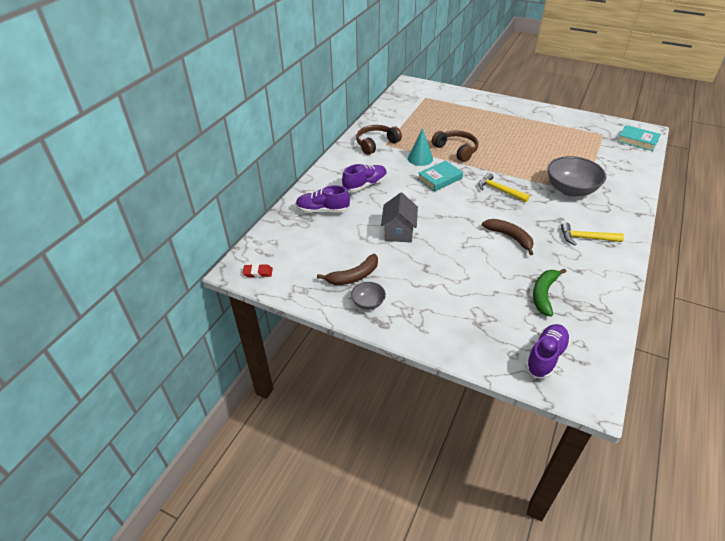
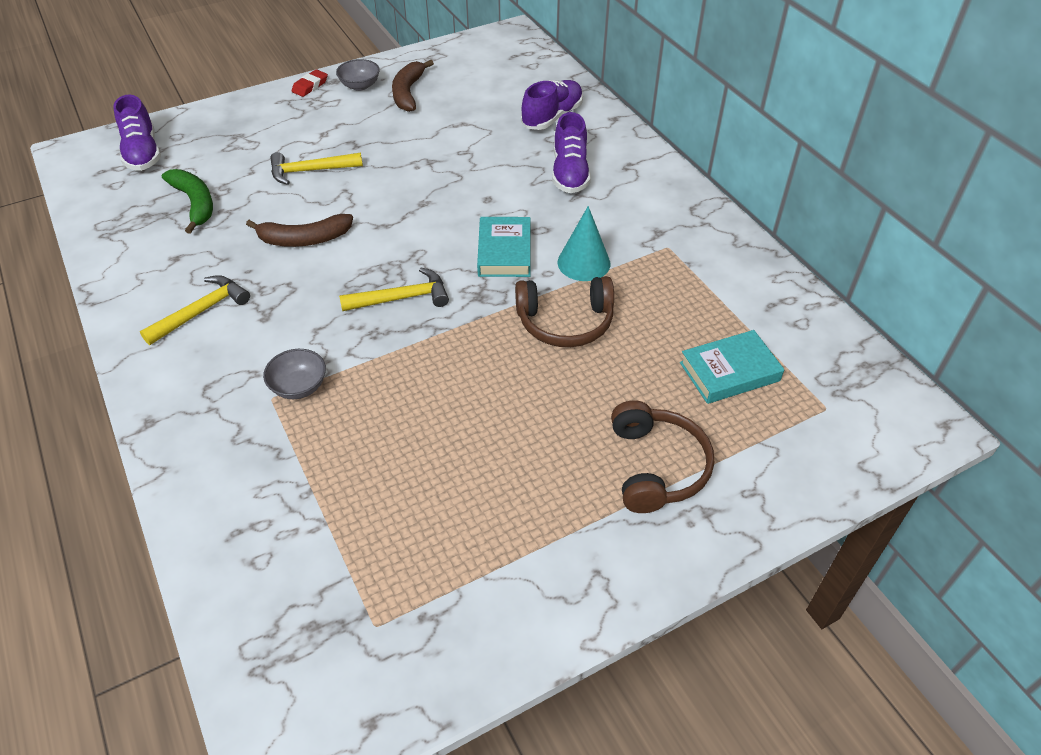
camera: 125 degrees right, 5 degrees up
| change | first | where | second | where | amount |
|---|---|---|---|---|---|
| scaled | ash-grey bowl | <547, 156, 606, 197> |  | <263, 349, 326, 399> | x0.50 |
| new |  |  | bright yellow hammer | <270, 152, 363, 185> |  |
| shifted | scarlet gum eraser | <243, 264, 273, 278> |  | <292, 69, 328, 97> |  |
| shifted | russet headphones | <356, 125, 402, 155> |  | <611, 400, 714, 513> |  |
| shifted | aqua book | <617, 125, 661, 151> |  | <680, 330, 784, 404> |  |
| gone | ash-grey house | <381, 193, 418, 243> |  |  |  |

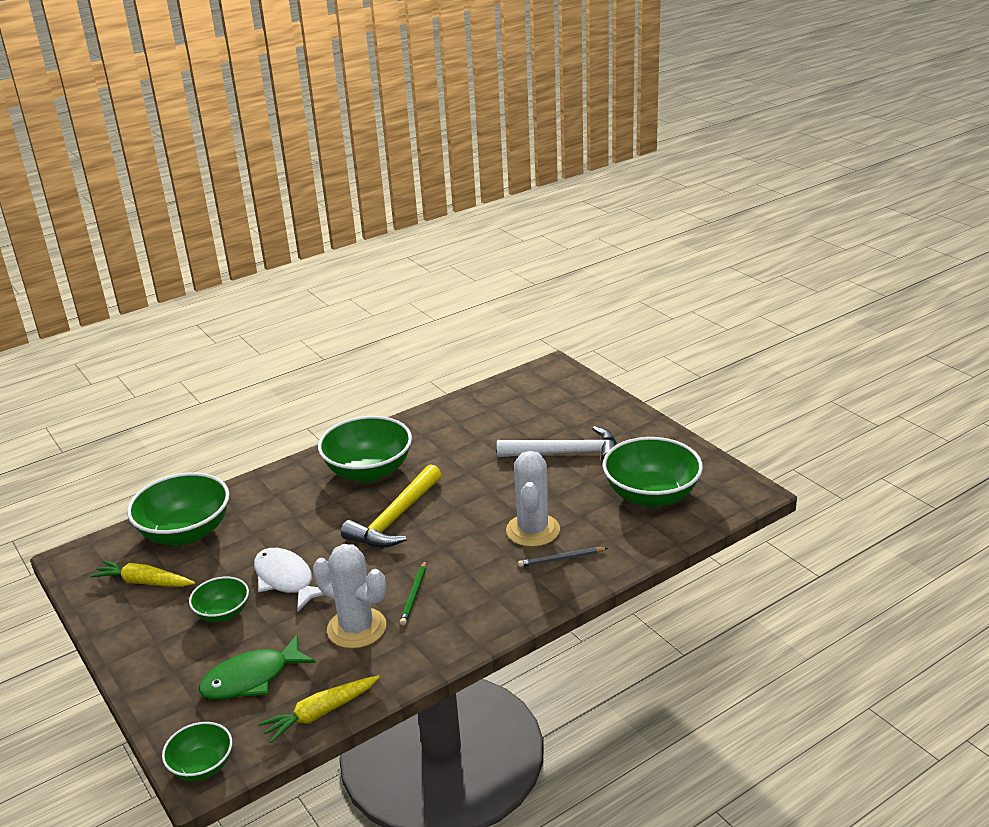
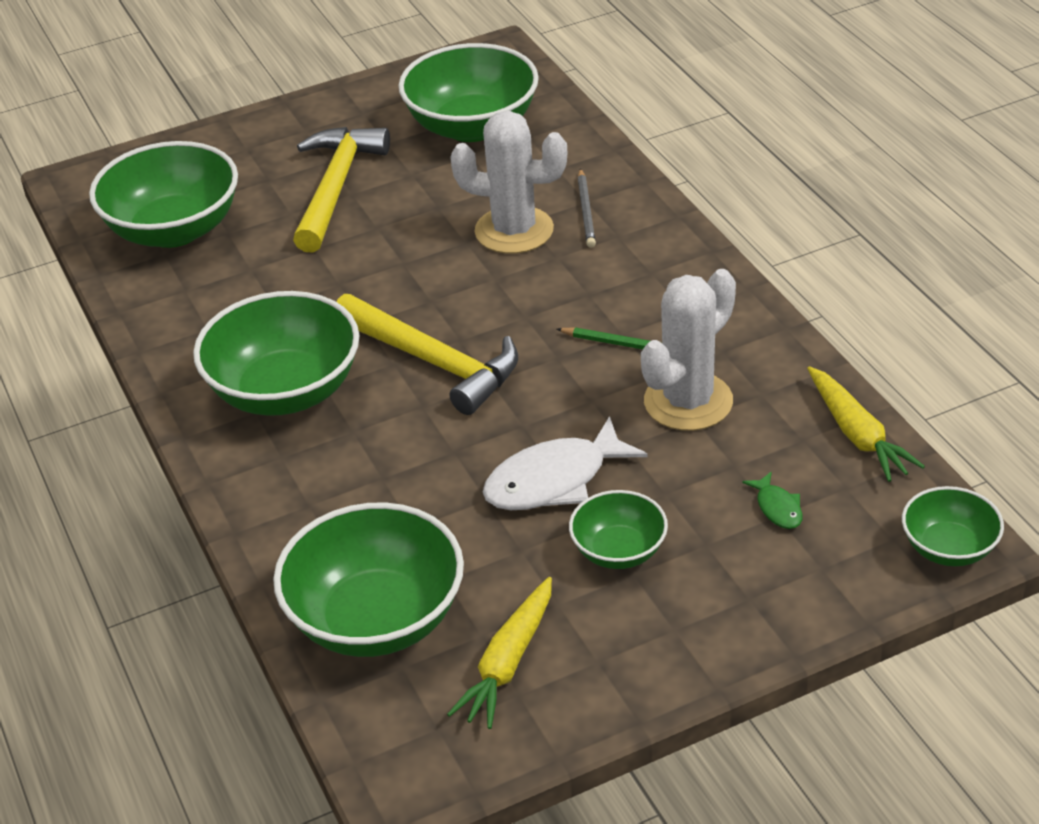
camera: 80 degrees left, 10 degrees up
| change | first | where | second | where | amount |
|---|---|---|---|---|---|
| new |  |  | emerald bowl | <89, 141, 238, 248> |  |
| repainted | white hammer | <497, 426, 617, 463> | bright yellow hammer | <293, 127, 390, 253> |  |
| scaled | emerald fish figure | <199, 635, 315, 699> |  | <742, 471, 803, 529> | x0.47 |

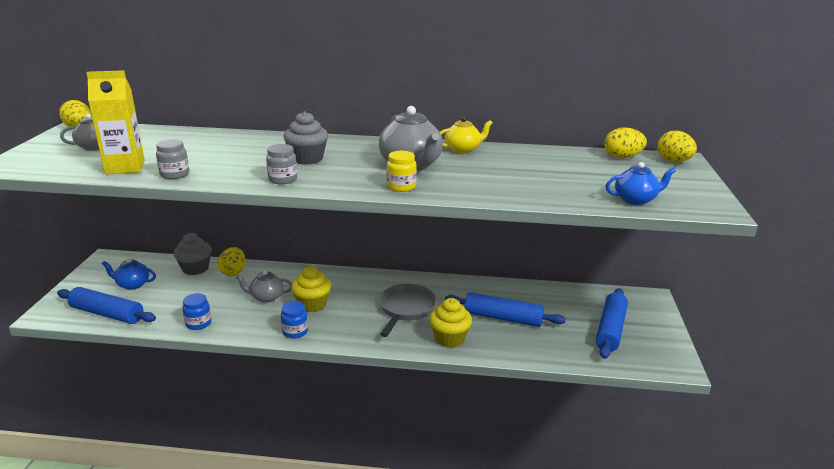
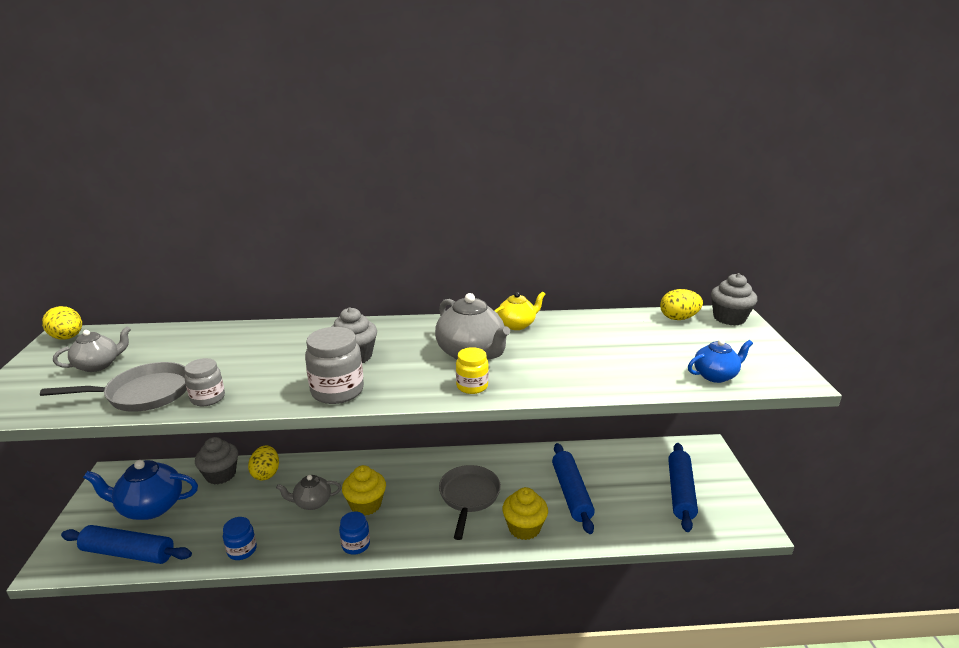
camera: 10 degrees left, 0 degrees up
| change | first | where | second | where | amount |
|---|---|---|---|---|---|
| swapped | bright yellow carton | <86, 70, 145, 175> | ash-grey frying pan | <40, 362, 187, 412> |  |
| scaled | cobalt tea pot | <102, 258, 156, 290> |  | <83, 460, 198, 520> | x1.67 |
| scaled | ash-grey jam jar | <266, 144, 297, 184> |  | <305, 327, 364, 404> | x1.62 |
| rotated | cobalt pastry roller | <445, 292, 566, 327> |  | <552, 443, 595, 534> | 75 degrees clockwise |
| swapped | bright yellow toy egg | <658, 131, 697, 162> | ash-grey fairy cake | <711, 273, 757, 326> |  |

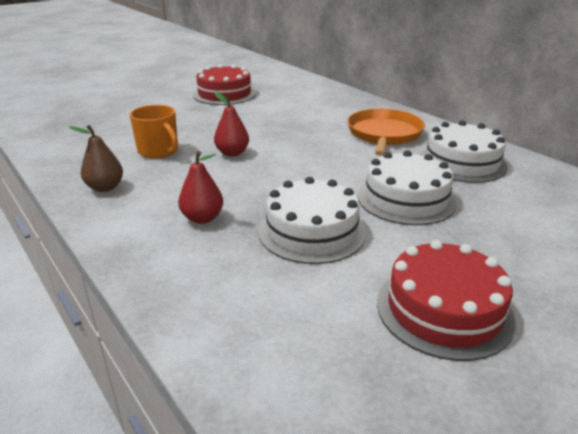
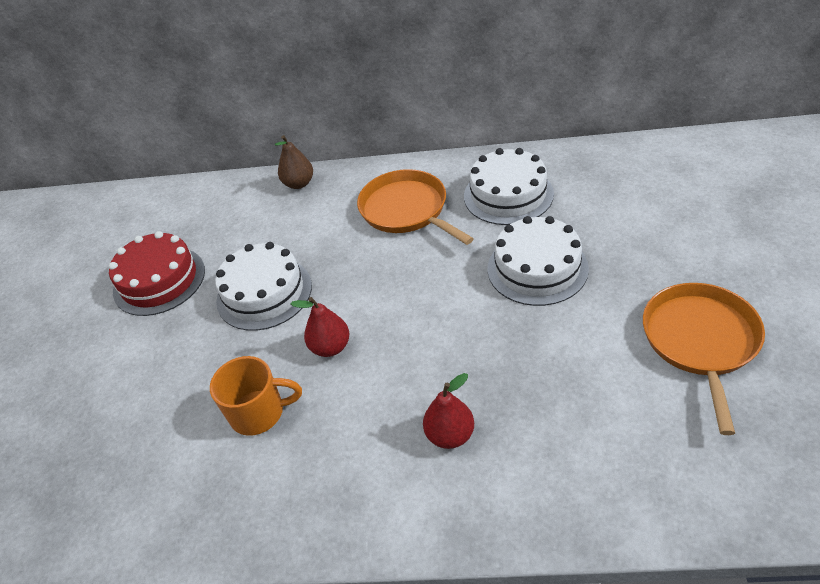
camera: 45 degrees left, 15 degrees up
| change | first | where | second | where | amount |
|---|---|---|---|---|---|
| shifted | white cake | <258, 177, 366, 264> |  | <215, 242, 312, 331> |  |
| shifted | russet pear fruit | <69, 125, 123, 192> |  | <275, 135, 313, 189> |  |
| swapped | scarlet cake | <377, 240, 516, 361> | orange-coloured frying pan | <643, 283, 765, 435> |  |

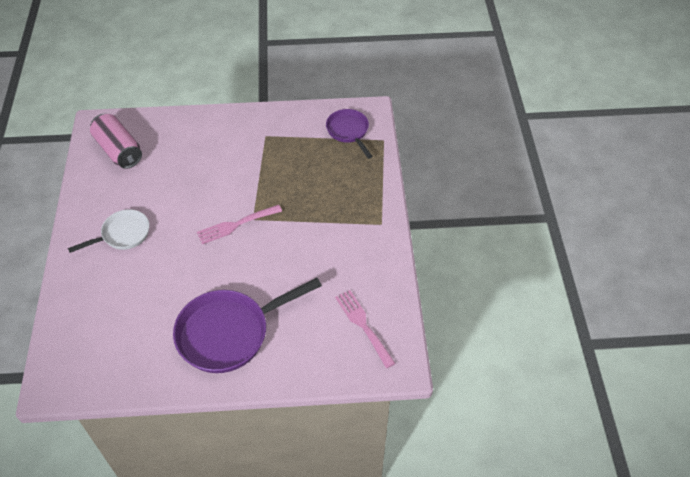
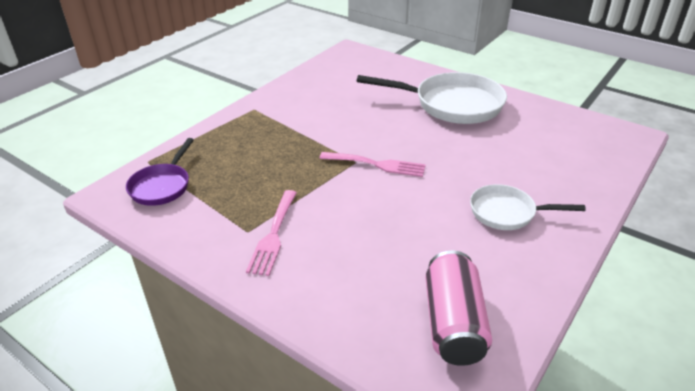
camera: 140 degrees left, 15 degrees down
| change | first | where | second | where | amount |
|---|---|---|---|---|---|
| shifted | rosy dinner fork | <335, 290, 396, 368> |  | <246, 190, 297, 276> |  |
| repainted | royal purple frying pan | <173, 278, 322, 373> | white frying pan | <357, 72, 507, 124> |  |

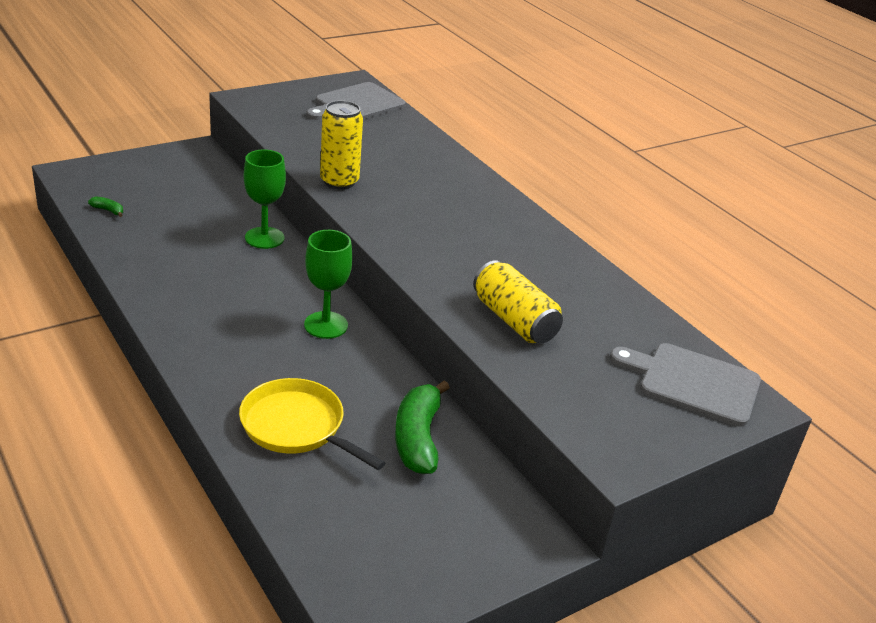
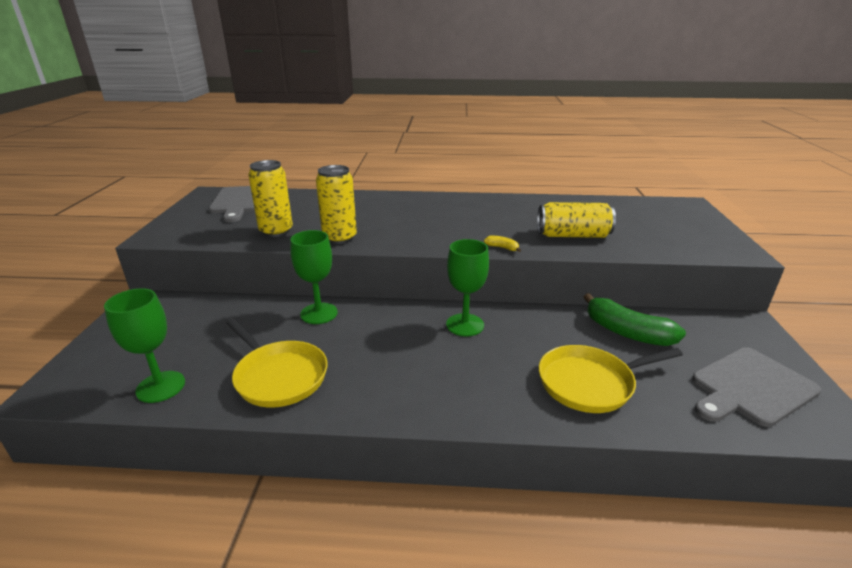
camera: 50 degrees left, 5 degrees down
| change | first | where | second | where | amount |
|---|---|---|---|---|---|
| swapped | emerald banana fruit | <88, 196, 123, 217> | emerald chalice | <104, 288, 185, 403> |  |
| new |  |  | bright yellow frying pan | <226, 318, 327, 407> |  |
| new |  |  | bright yellow can | <248, 160, 293, 237> |  |
| new |  |  | bright yellow banana fruit | <484, 235, 521, 252> |  |
| shifted | ash-grey cutting board | <610, 343, 761, 427> |  | <692, 347, 821, 427> |  |

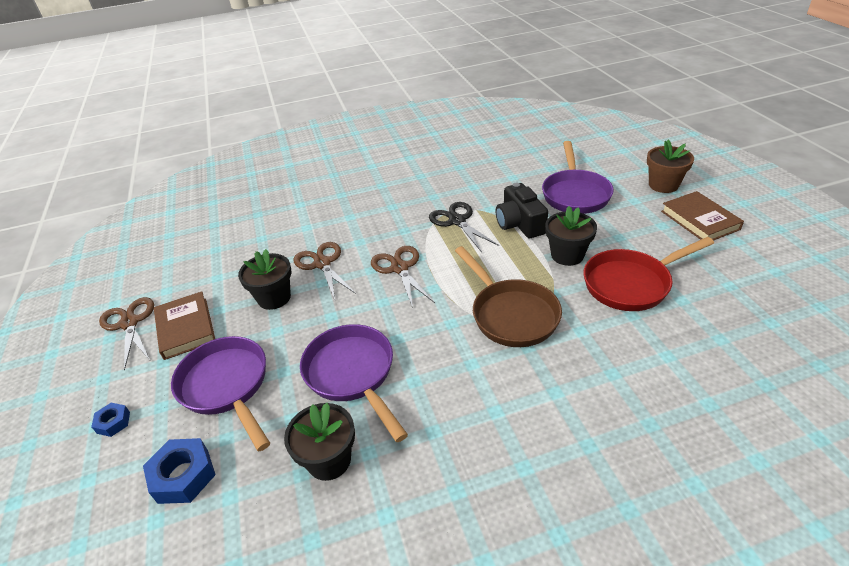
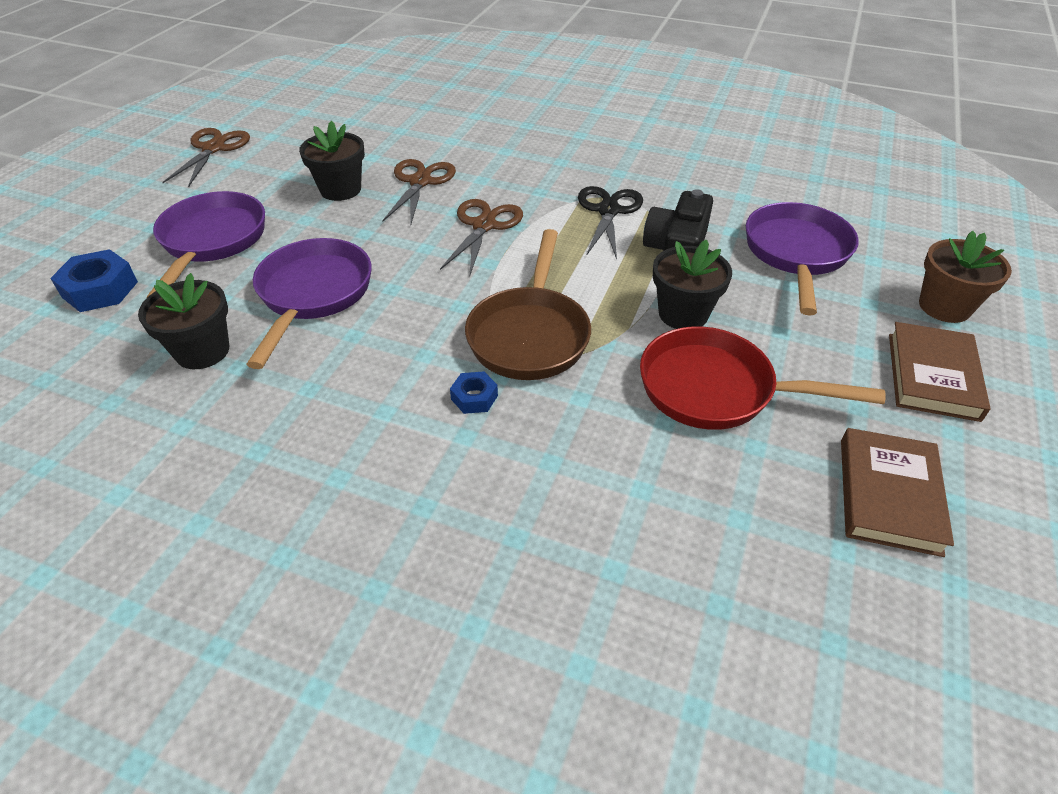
camera: 35 degrees right, 5 degrees up
| change | first | where | second | where | amount |
|---|---|---|---|---|---|
| shifted | cobalt nut | <91, 403, 130, 437> |  | <450, 371, 498, 414> |  |
| rotated | royal purple frying pan | <542, 141, 614, 214> |  | <746, 202, 859, 315> | 150 degrees clockwise |
| shifted | russet book | <154, 291, 215, 360> |  | <841, 428, 954, 557> |  |

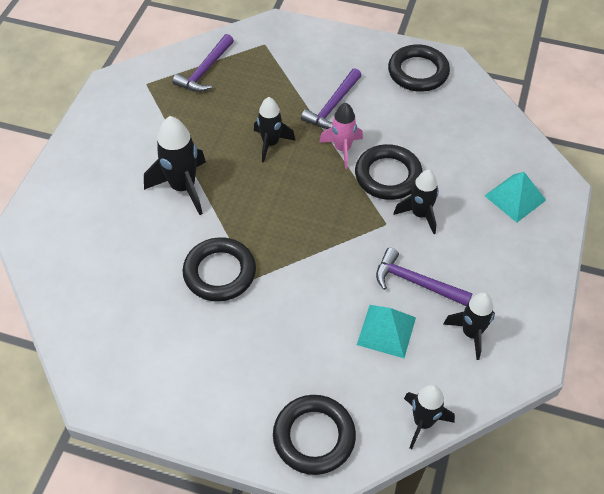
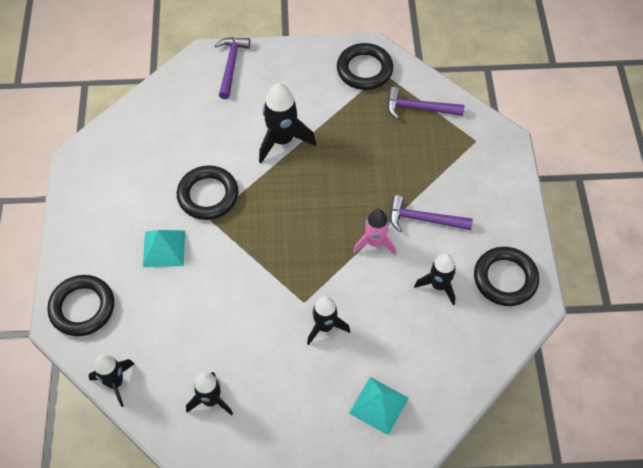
camera: 70 degrees right, 5 degrees up
| change | first | where | second | where | amount |
|---|---|---|---|---|---|
| shifted | aqua pyramid shape | <357, 305, 416, 358> |  | <143, 230, 185, 267> |  |
| shifted | royal purple hammer | <376, 248, 473, 306> |  | <214, 37, 250, 99> |  |
| shifted | jet-black torus | <355, 144, 423, 200> |  | <337, 43, 393, 90> |  |
| shifted | jet-black spaceship | <254, 97, 295, 163> |  | <414, 253, 456, 305> |  |

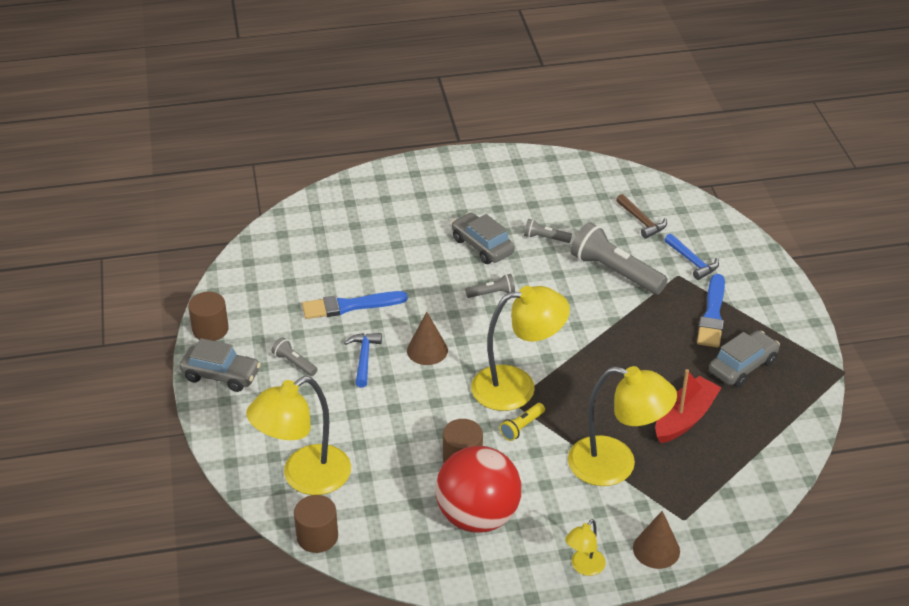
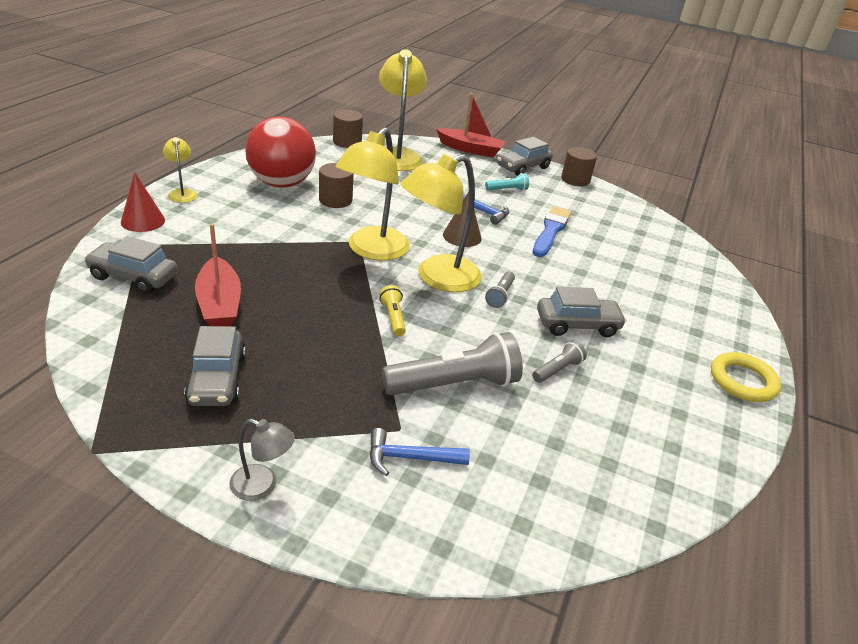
camera: 120 degrees right, 5 degrees down
| change | first | where | second | where | amount |
|---|---|---|---|---|---|
| new |  |  | ash-grey car | <84, 236, 178, 293> |  |
| repainted | russet cone shape | <633, 511, 680, 569> | scarlet cone shape | <121, 172, 165, 232> |  |
| new |  |  | ash-grey lamp | <229, 419, 295, 501> |  |
| shifted | bright yellow flashlight | <499, 403, 545, 441> |  | <379, 285, 406, 336> |  |
| shifted | bright yellow lamp | <568, 366, 677, 486> |  | <401, 154, 482, 292> |  |
| new |  |  | scarlet sailboat | <436, 93, 506, 158> |  |
| repainted | ash-grey flashlight | <271, 337, 318, 376> | aqua flashlight | <485, 173, 529, 191> |  |
| new |  |  | bright yellow torus | <711, 352, 781, 402> |  |
| gone | russet hammer | <616, 194, 667, 239> |  |  |  |
| gone | cobalt paintbrush | <697, 274, 725, 348> |  |  |  |

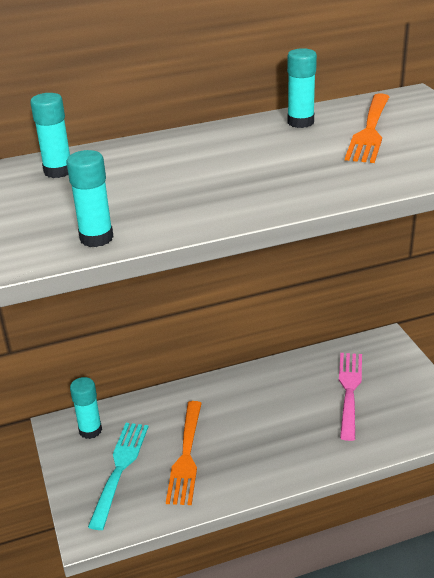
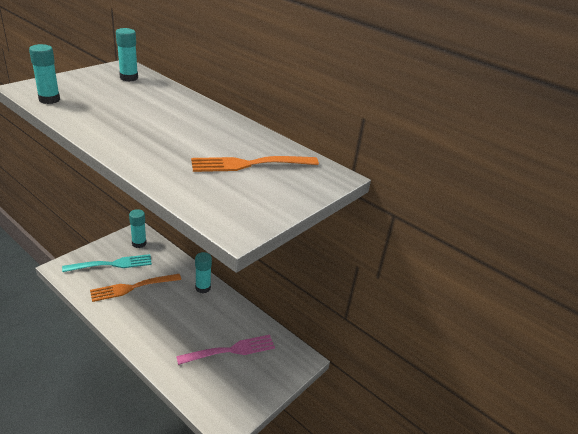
camera: 55 degrees right, 0 degrees up
| change | first | where | second | where | amount |
|---|---|---|---|---|---|
| shifted | aqua glue stick | <287, 48, 317, 128> |  | <195, 252, 212, 293> |  |

